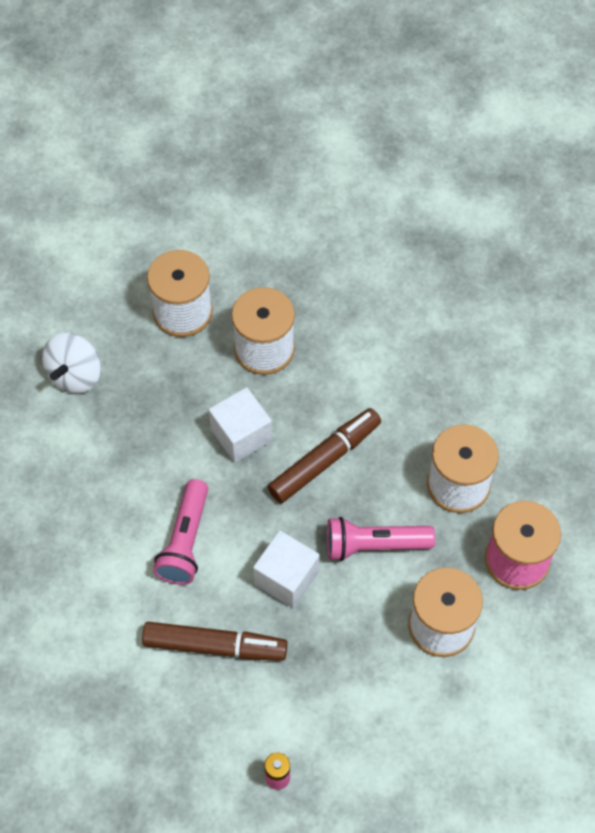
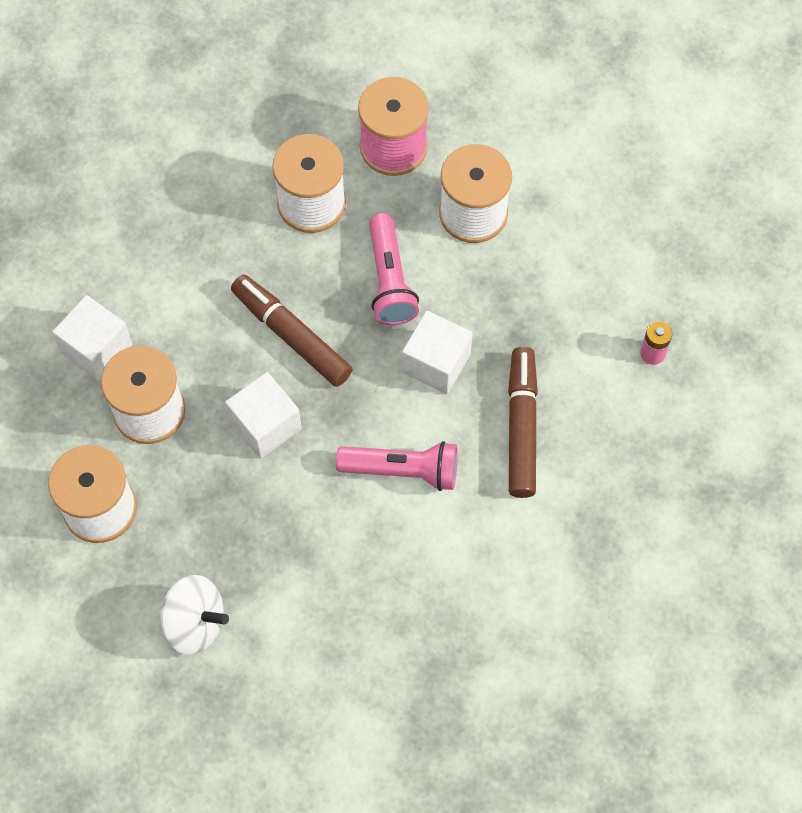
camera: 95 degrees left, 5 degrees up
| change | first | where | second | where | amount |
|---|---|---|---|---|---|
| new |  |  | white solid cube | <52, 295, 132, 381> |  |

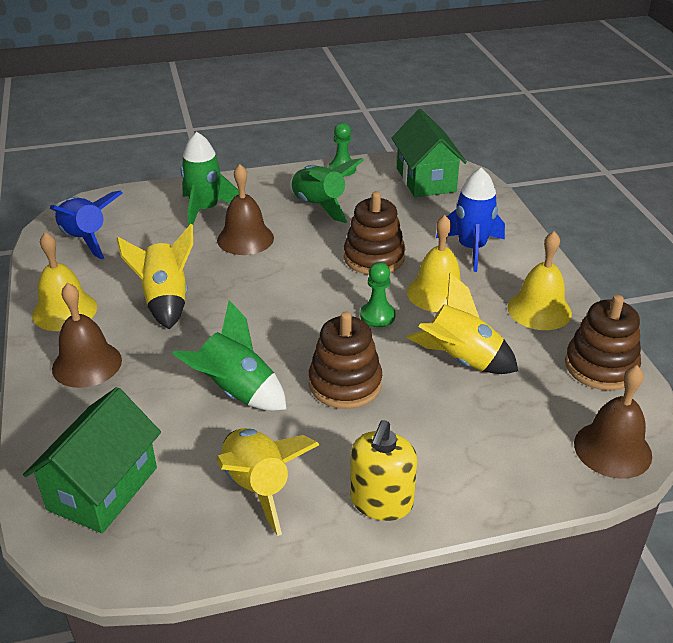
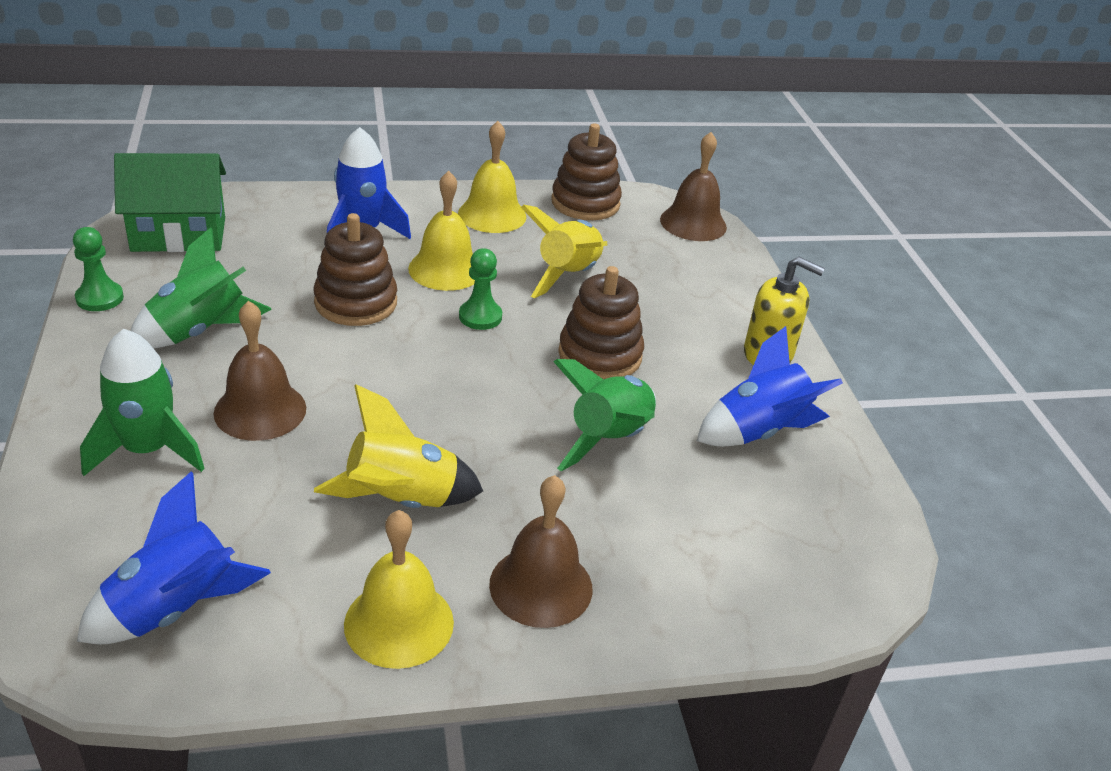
camera: 90 degrees left, 0 degrees up
| change | first | where | second | where | amount |
|---|---|---|---|---|---|
| repainted | bright yellow spaceship | <216, 428, 319, 536> | cobalt spaceship | <697, 326, 843, 447> |  |
| gone | emerald house | <23, 387, 161, 533> |  |  |  |

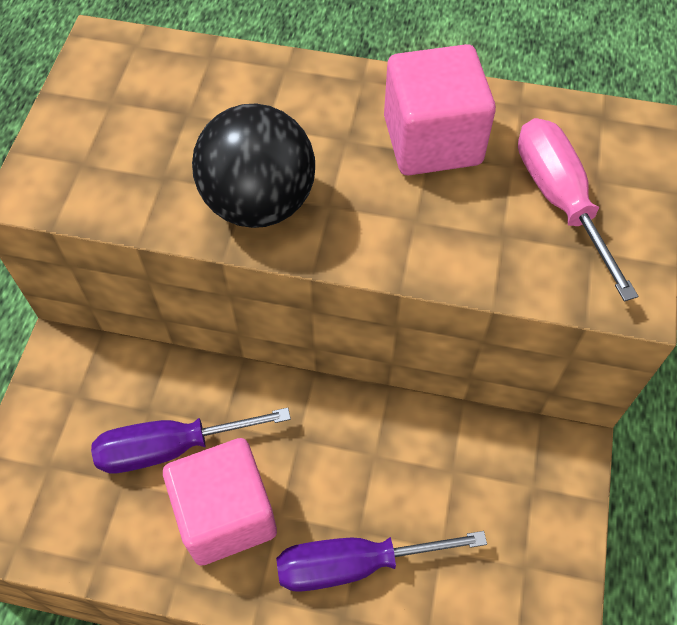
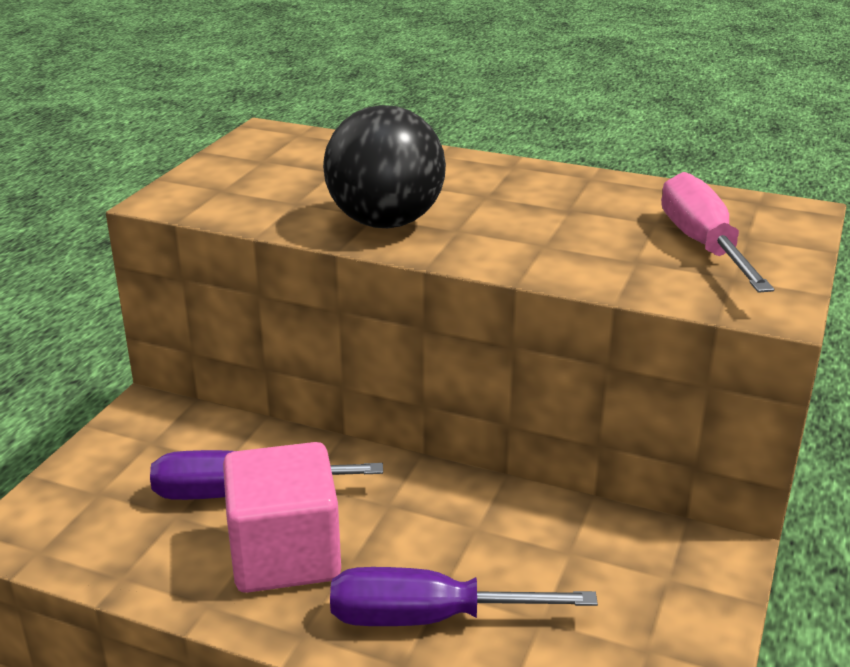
camera: 10 degrees right, 30 degrees down
| change | first | where | second | where | amount |
|---|---|---|---|---|---|
| gone | rosy solid cube | <384, 44, 496, 175> |  |  |  |

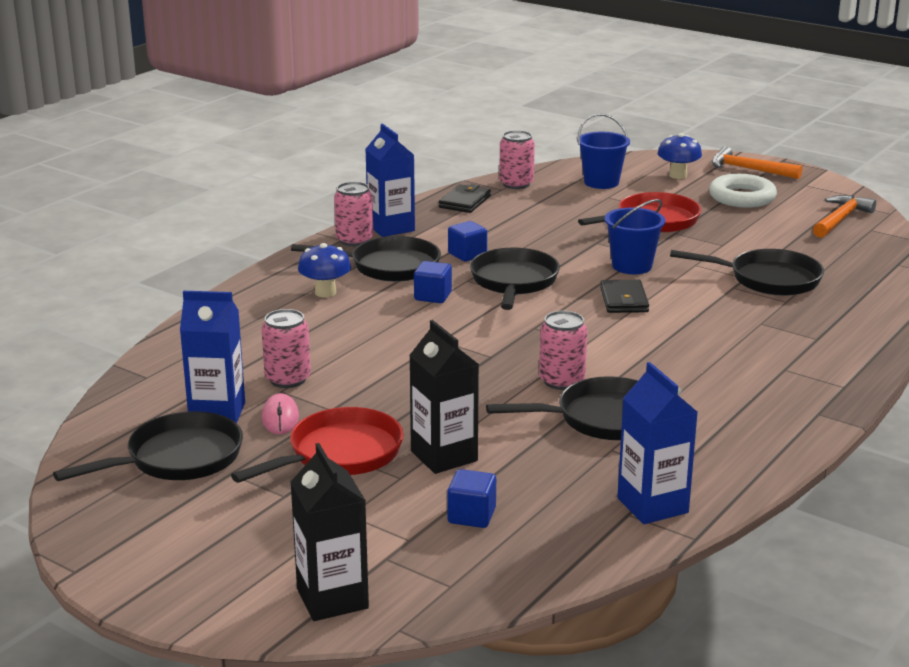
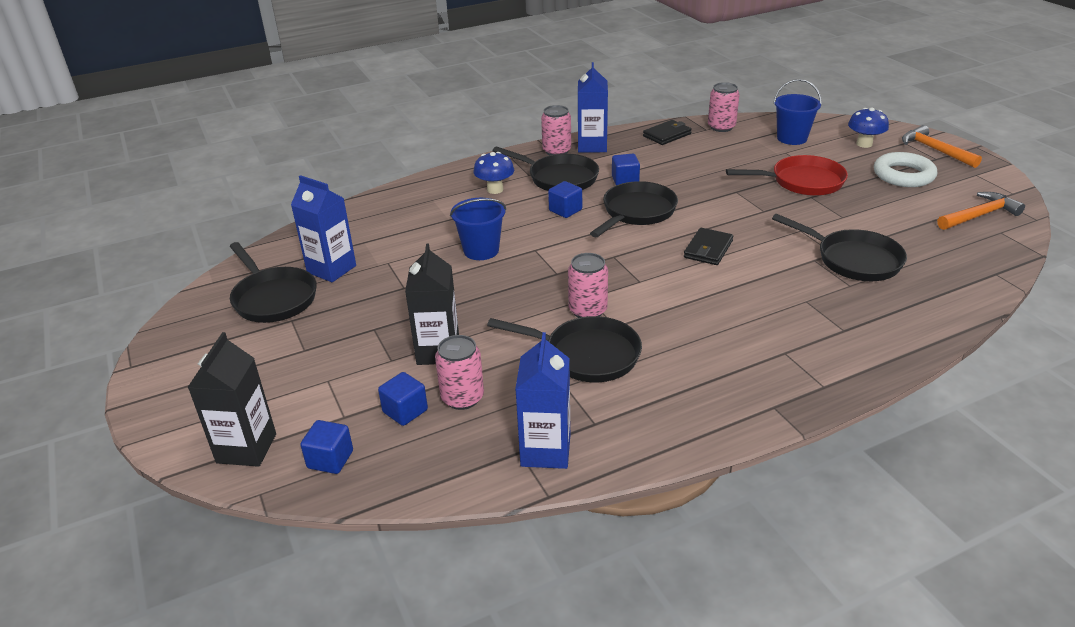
camera: 30 degrees right, 10 degrees up
| change | first | where | second | where | amount |
|---|---|---|---|---|---|
| rotated | jet-black frying pan | <53, 411, 243, 481> |  | <230, 242, 317, 323> | 60 degrees clockwise |
| new |  |  | cobalt solid cube | <300, 420, 353, 474> |  |
| shifted | rosy can | <261, 309, 311, 388> |  | <435, 335, 484, 410> |  |
| shifted | cobalt bucket | <604, 199, 665, 274> |  | <450, 198, 506, 260> |  |
| gone | scarlet frying pan | <231, 407, 404, 483> |  |  |  |
| gone | rosy computer mouse | <262, 393, 299, 435> |  |  |  |

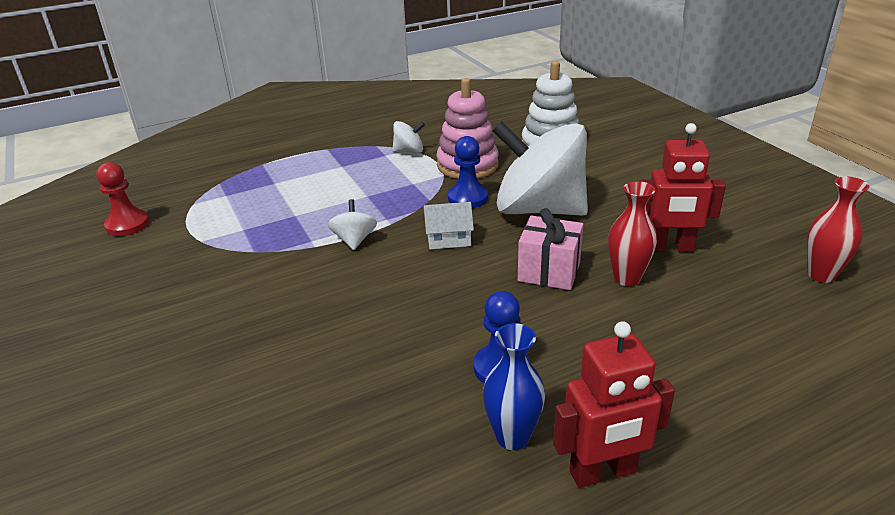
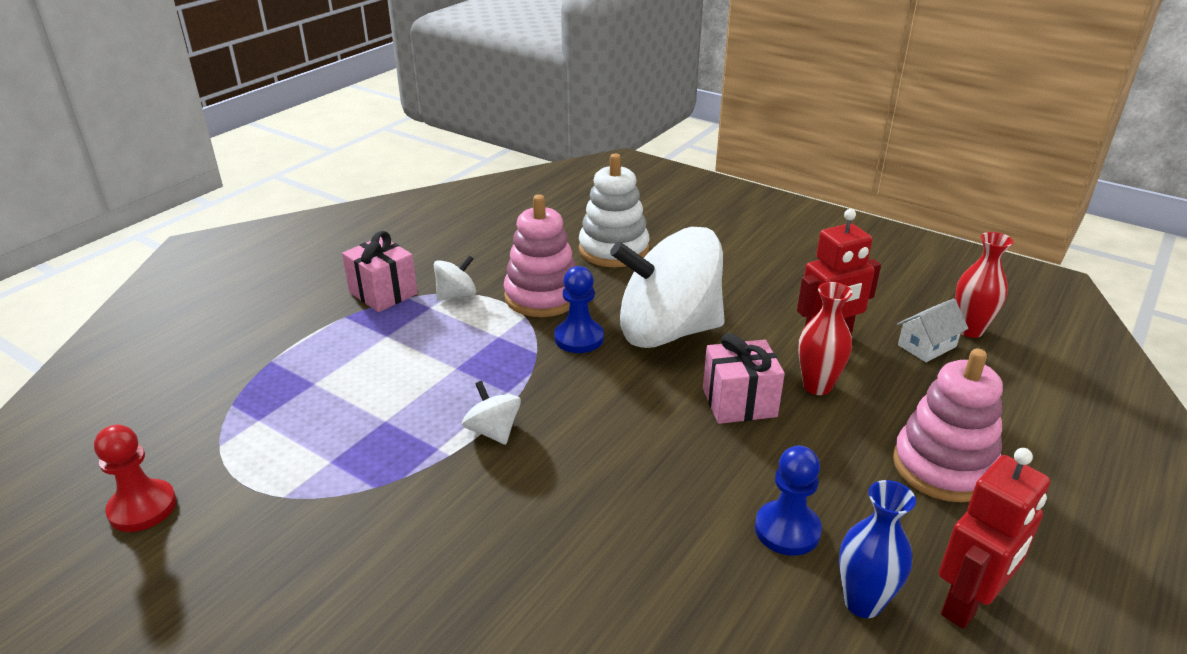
camera: 30 degrees left, 0 degrees up
| change | first | where | second | where | amount |
|---|---|---|---|---|---|
| new |  |  | rosy gift | <342, 231, 418, 312> |  |
| new |  |  | rosy ring stacker | <893, 349, 1003, 502> |  |
| shifted | white house | <424, 202, 474, 249> |  | <897, 299, 968, 362> |  |

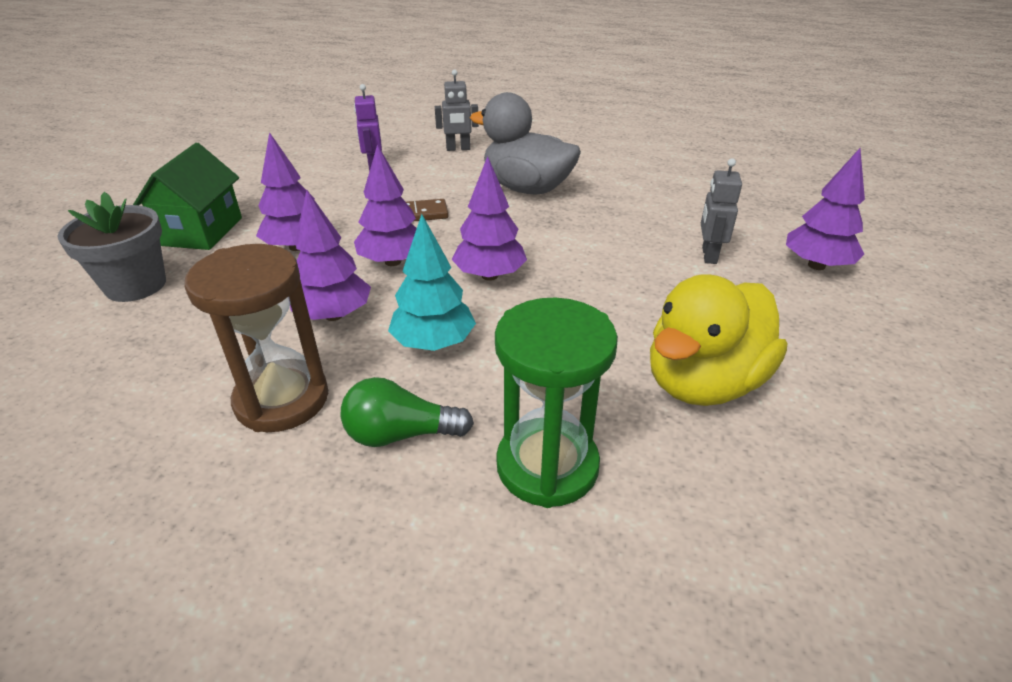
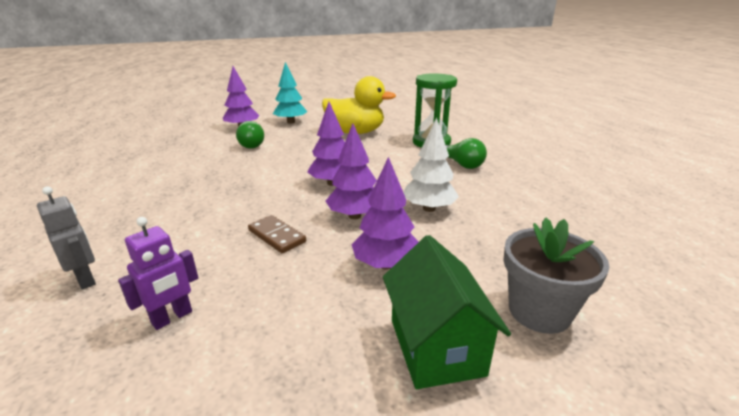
camera: 125 degrees left, 10 degrees down
| change | first | where | second | where | amount |
|---|---|---|---|---|---|
| swapped | ash-grey toy robot | <701, 158, 742, 264> | emerald bulb | <236, 121, 264, 149> |  |
| shifted | aqua toy tree | <388, 214, 476, 351> |  | <273, 62, 308, 124> |  |
| rotated | emerald house | <133, 143, 242, 250> |  | <383, 235, 511, 389> | 75 degrees counterclockwise |
| repainted | royal purple toy tree | <290, 190, 371, 321> | white toy tree | <403, 118, 459, 212> |  |
| gone | russet sand timer | <185, 244, 328, 432> |  |  |  |
| gone | ash-grey rubber duck | <470, 92, 581, 195> |  |  |  |

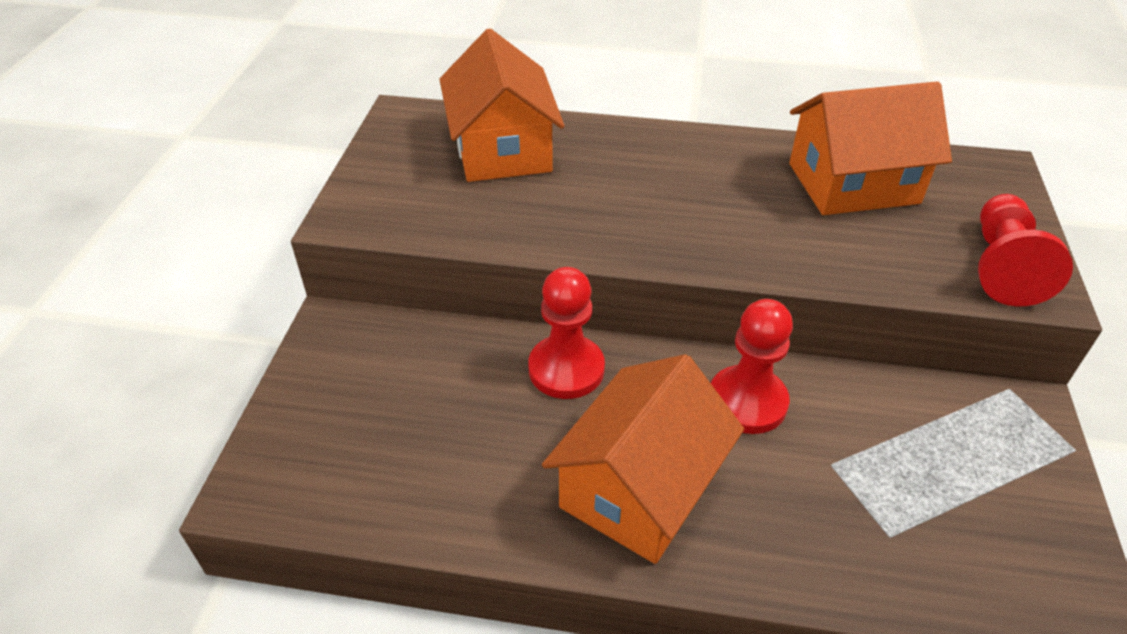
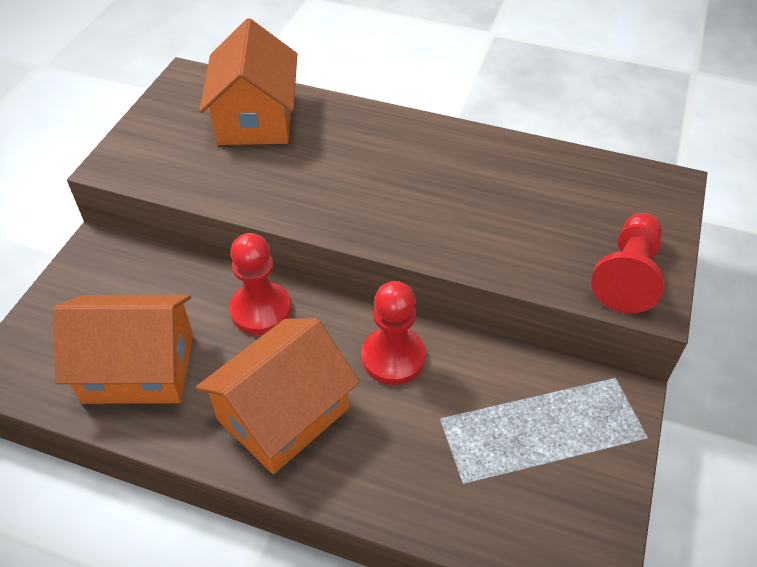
camera: 10 degrees right, 5 degrees up
| change | first | where | second | where | amount |
|---|---|---|---|---|---|
| shifted | orange-coloured house | <789, 81, 952, 215> |  | <53, 295, 193, 404> |  |

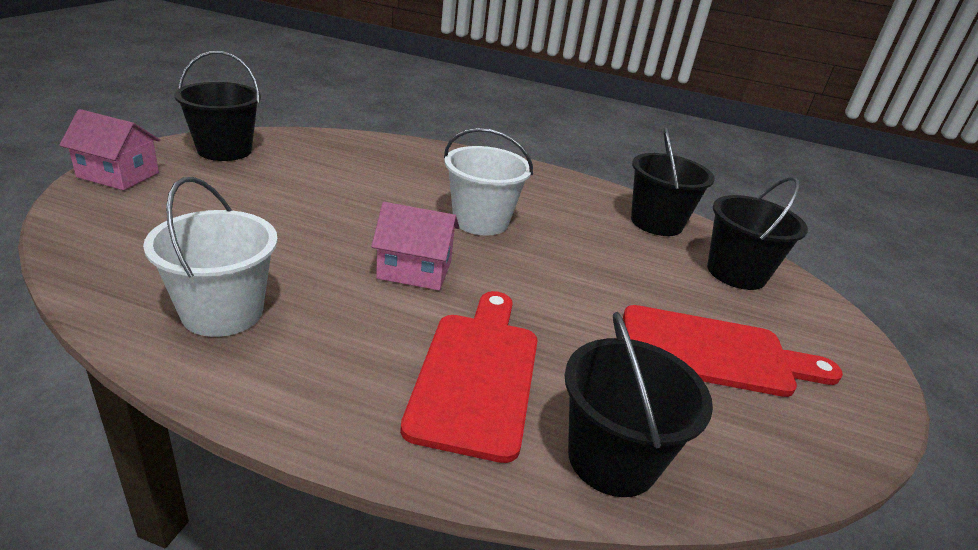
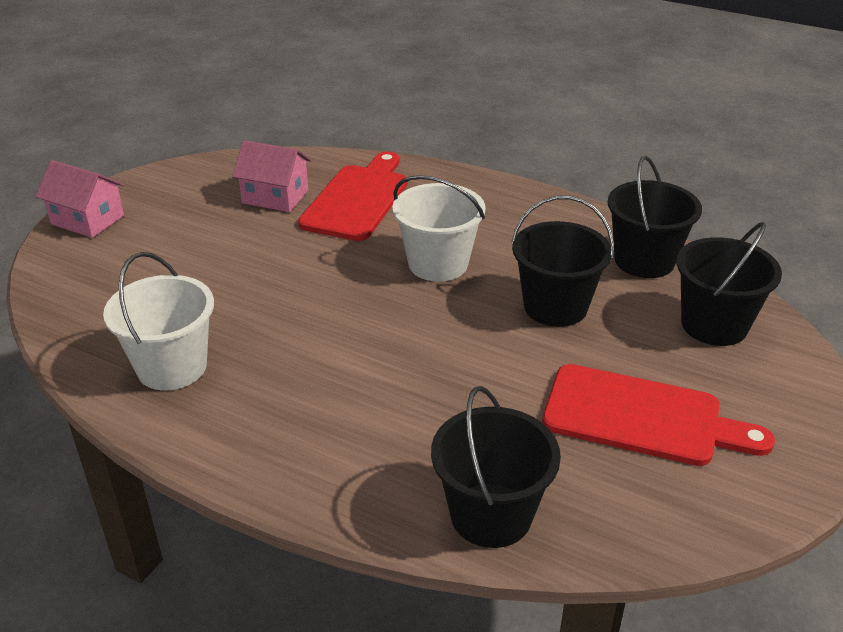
camera: 15 degrees right, 5 degrees up
| change | first | where | second | where | amount |
|---|---|---|---|---|---|
| shifted | rosy house | <371, 202, 459, 290> |  | <232, 140, 311, 212> |  |
| shifted | scarlet cutting board | <400, 291, 538, 463> |  | <298, 151, 407, 241> |  |
| shifted | jet-black bucket | <174, 51, 261, 161> |  | <511, 196, 614, 327> |  |

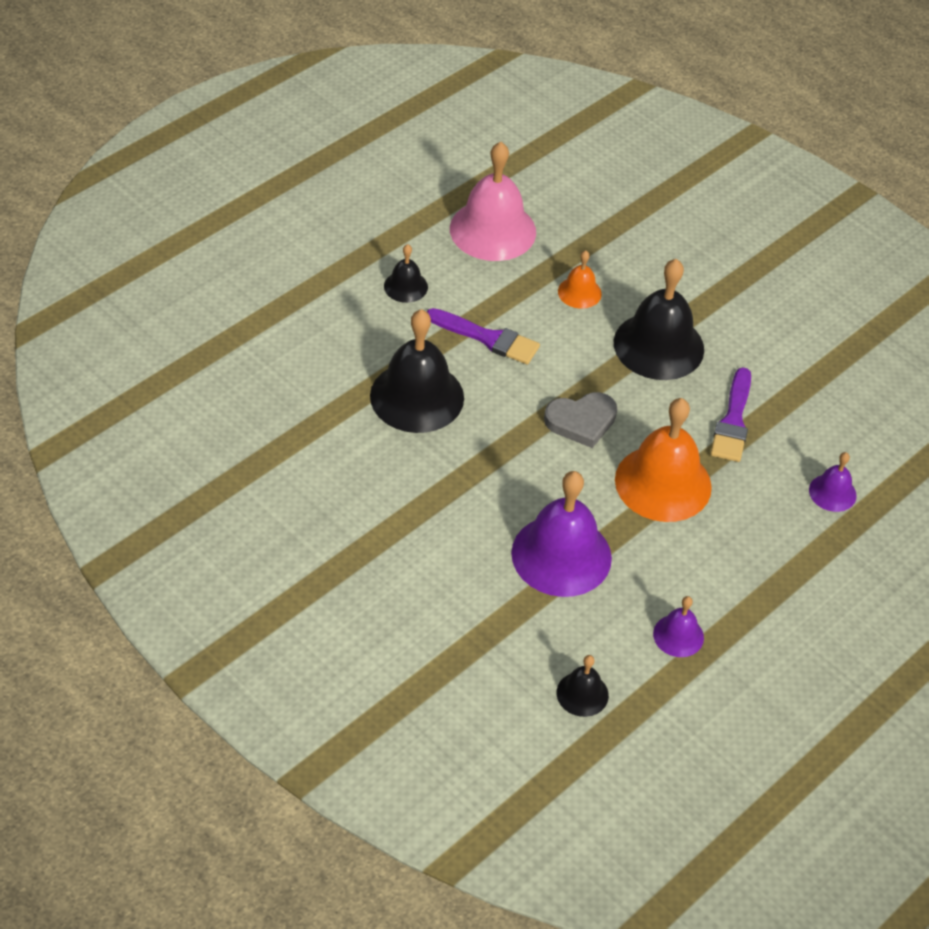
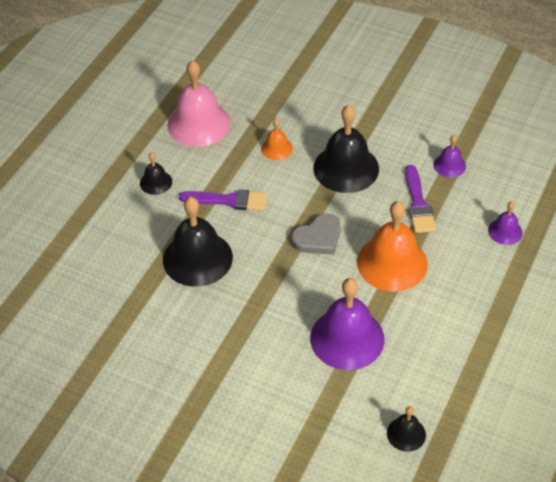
camera: 15 degrees left, 0 degrees up
| change | first | where | second | where | amount |
|---|---|---|---|---|---|
| shifted | royal purple school bell | <653, 596, 704, 657> |  | <433, 135, 466, 178> |  |

